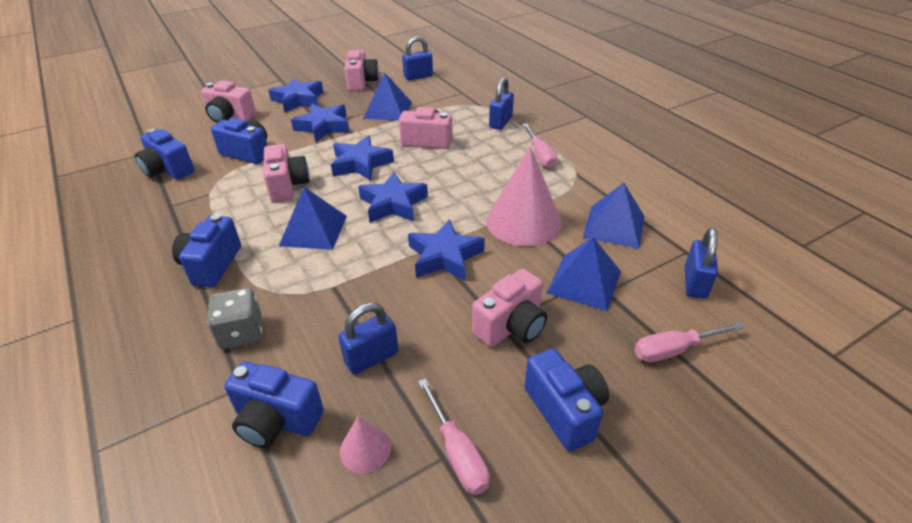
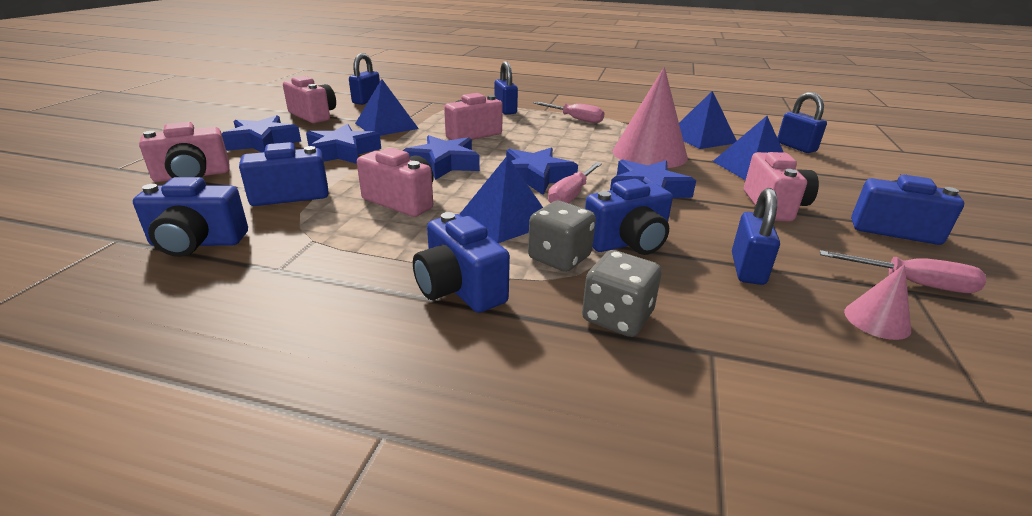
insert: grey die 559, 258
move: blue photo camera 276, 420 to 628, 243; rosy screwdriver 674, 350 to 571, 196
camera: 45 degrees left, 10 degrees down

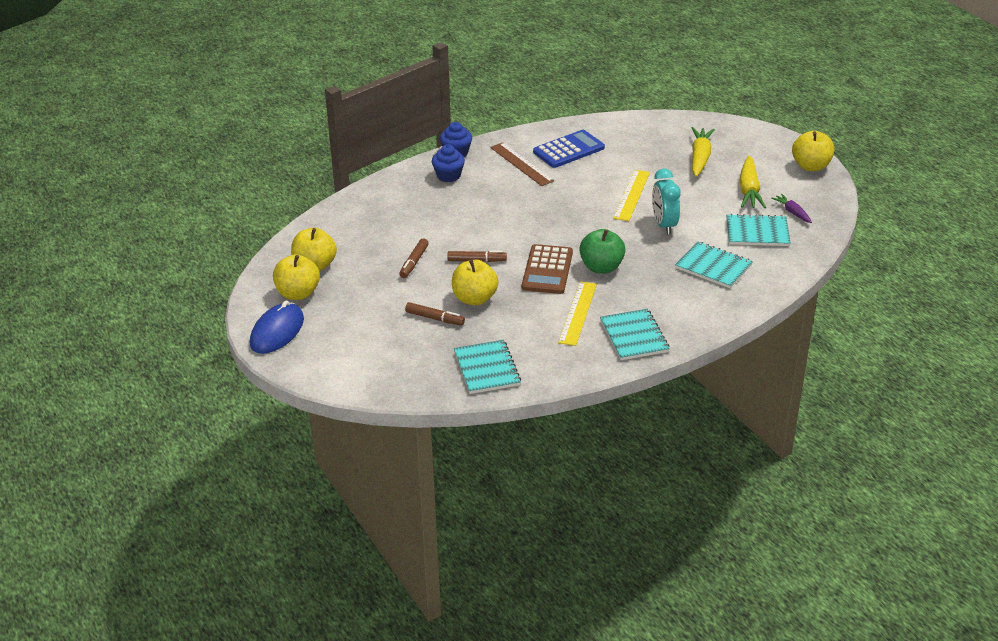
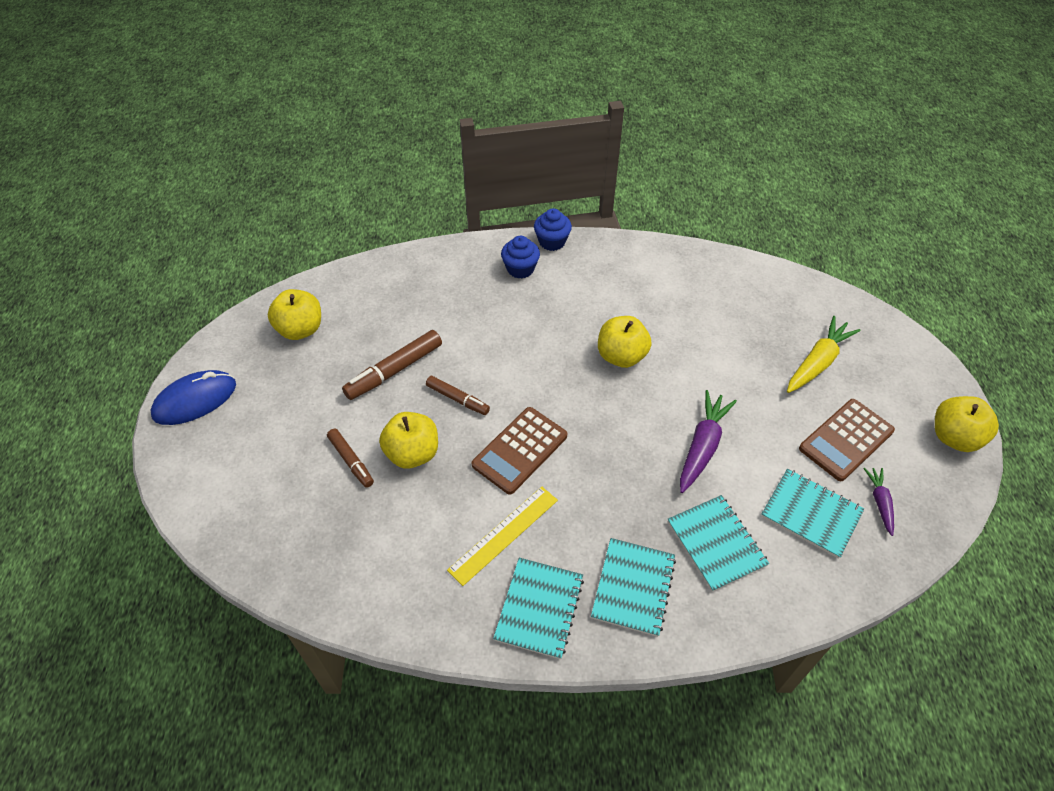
delete: dark brown measuring stick 521, 164; blue pocket calculator 568, 150; leaf-green toy apple 601, 267; yellow measuring stick 631, 195
move: yellow toy apple 298, 293 to 621, 356; teal notepad 486, 369 to 633, 587
replace: teal bedside clock 664, 225 to purple carrot 702, 446; yellow carrot 749, 190 to dark brown pocket calculator 846, 440
resize: dark brown marker 414, 262 = 394, 370 x1.59
camera: 30 degrees right, 15 degrees up

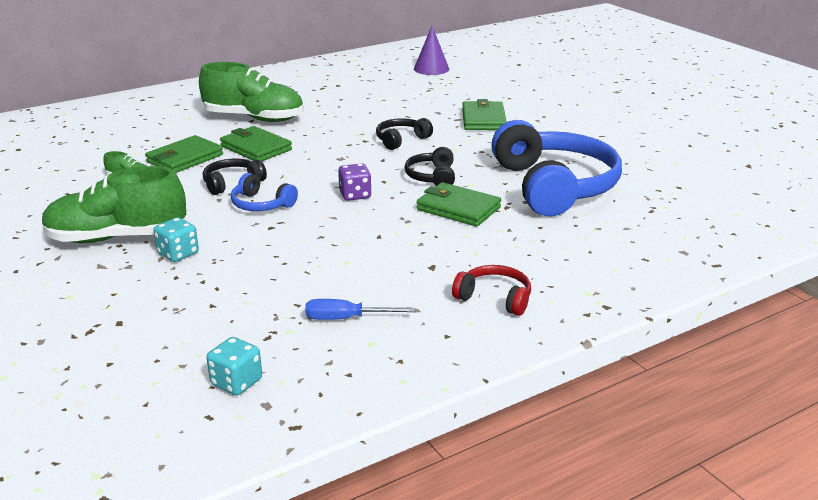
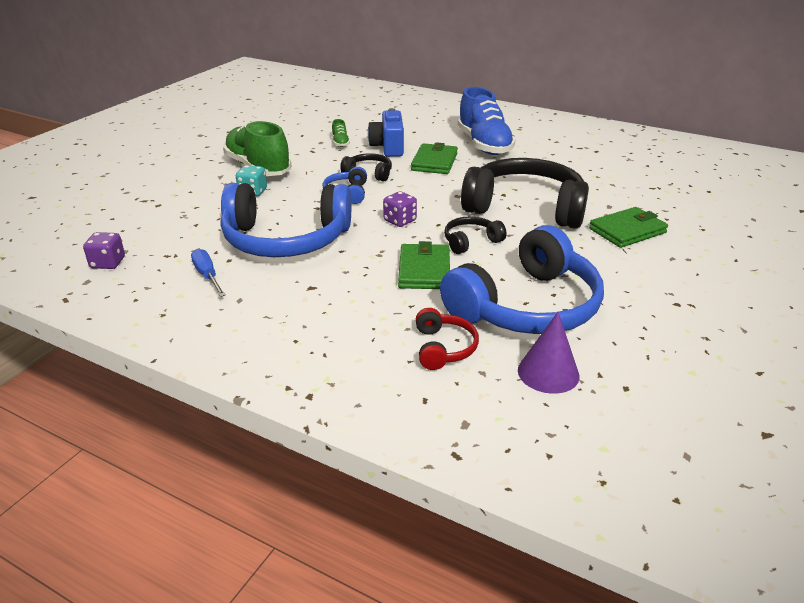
insert: blue headphones 286, 239
move: purple solid cone 431, 69 to 548, 372; red headphones 494, 298 to 443, 348
replace: leaf-green card wallet 184, 158 to blue photo camera 388, 147
recolor: leaf-green lace-up shoe 254, 118 to blue lace-up shoe 484, 145; teal die 236, 382 to purple die 108, 263
resize: jet-black headphones 401, 140 = 525, 208 x2.24
camera: 60 degrees right, 5 degrees up

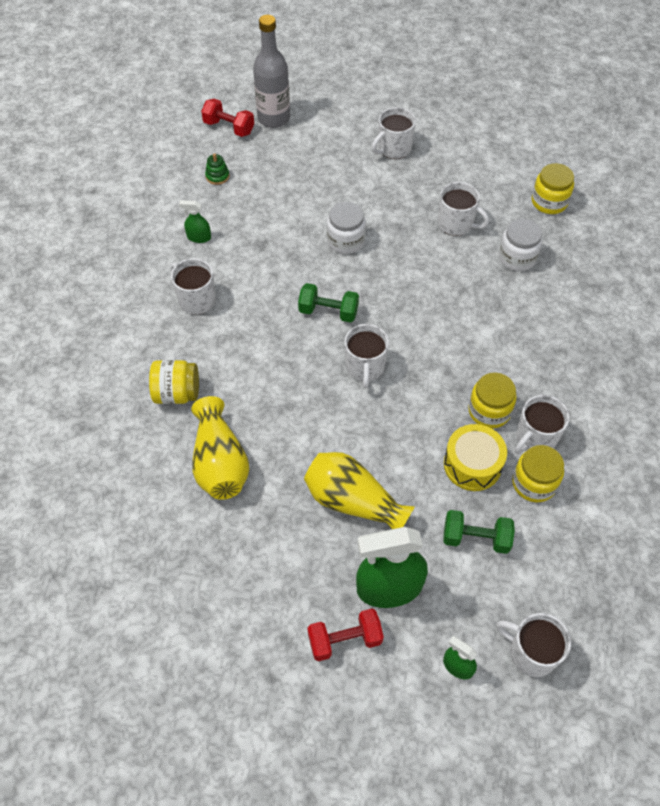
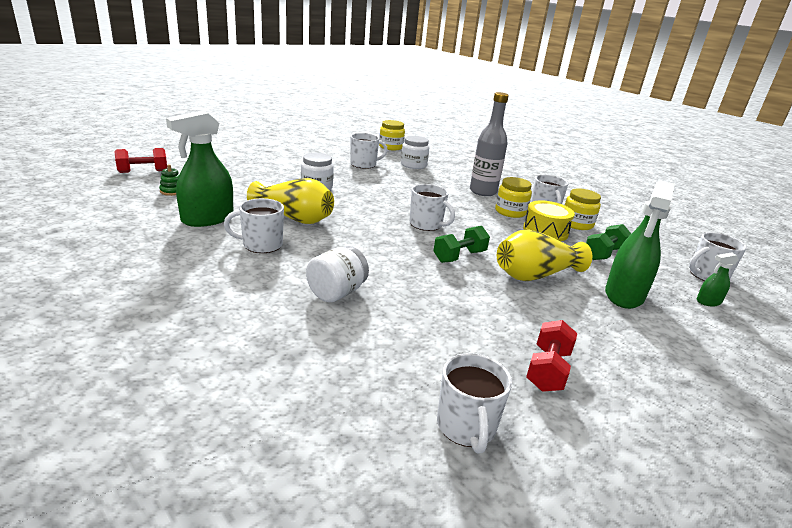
move: yellow tall vase 220, 462 to 294, 217; grey bottle 273, 118 to 483, 191; leaf-green free weight 328, 311 to 459, 256; red free weight 345, 640 to 547, 370; pure white mug 393, 149 to 466, 427
recolor: yellow jar 177, 393 to pure white jar 336, 293
resize: leaf-green spray bottle 199, 237 = 207, 219 x2.13
camera: 55 degrees left, 30 degrees down

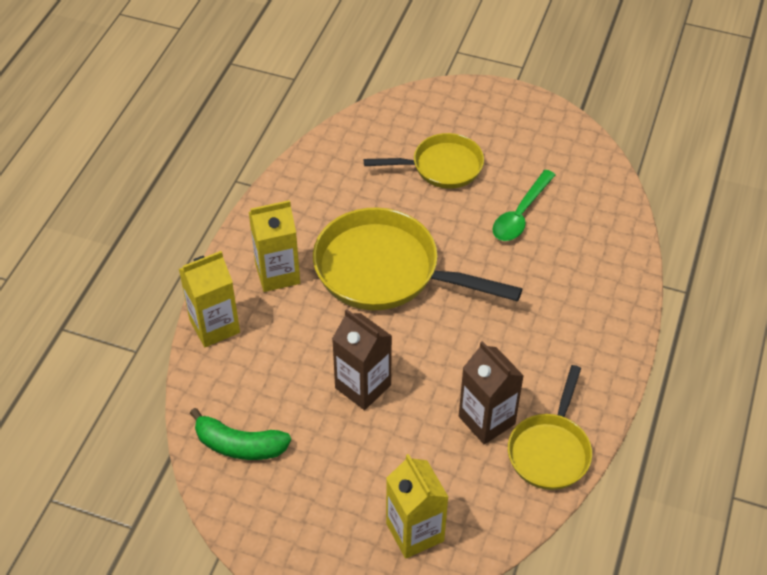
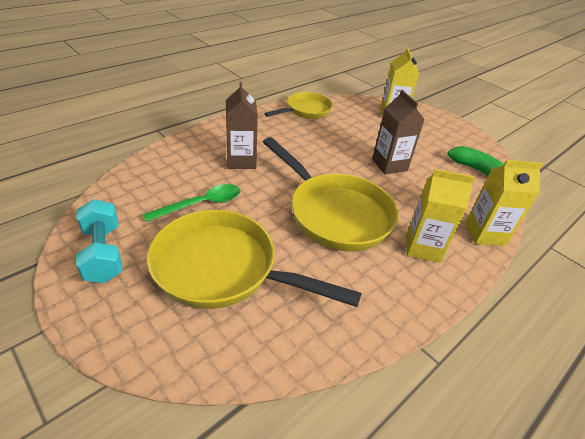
insert: teal free weight 103, 253
move: dark brown carton 486, 420 to 241, 161
resize: yellow pan 442, 167 = 223, 269 x1.65
camera: 155 degrees left, 10 degrees down

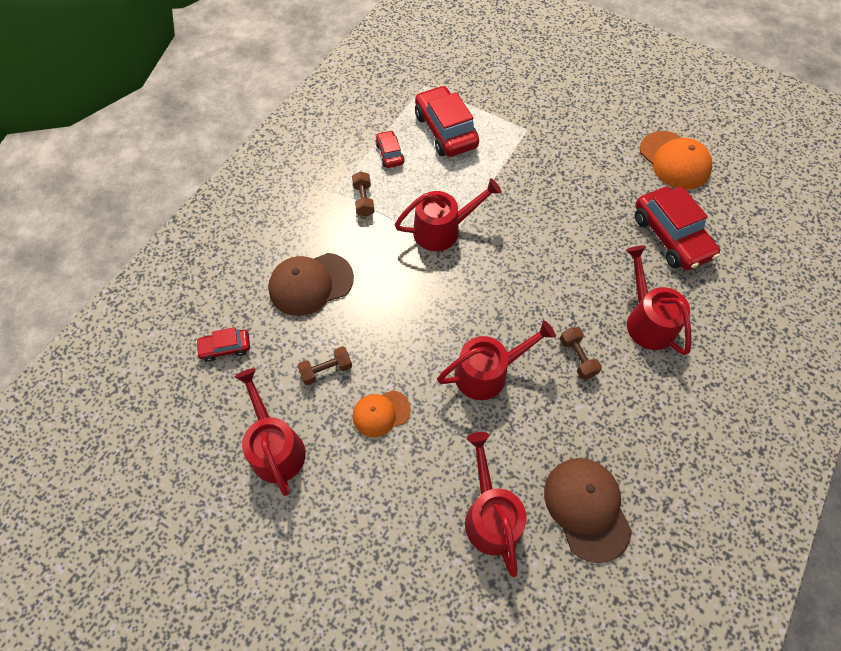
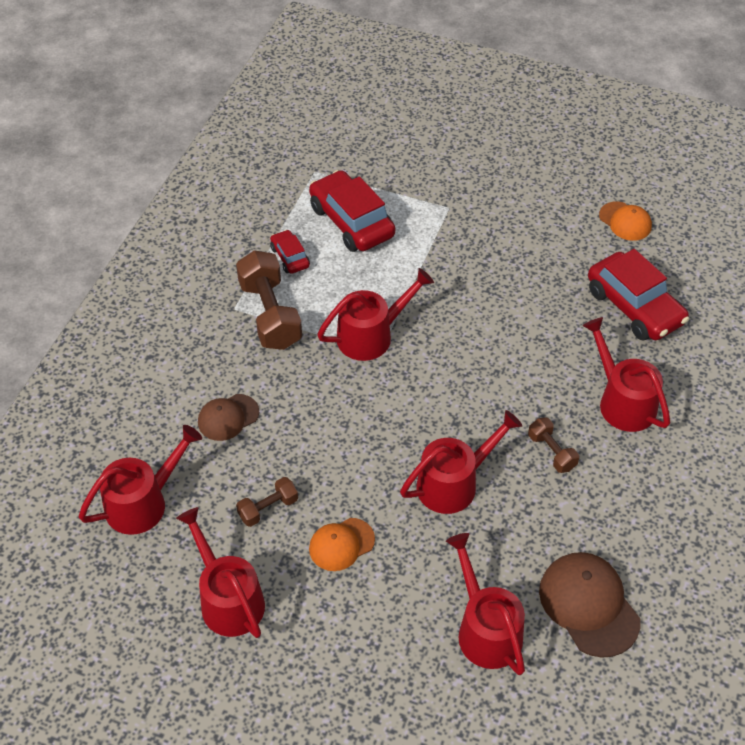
replace: red automobile 225, 348 to red sprinkling can 143, 502
resize: dark brown baseball cap 311, 284 = 228, 417 x0.62; dark brown free weight 363, 200 = 270, 314 x1.92; orange-coloured baseball cap 674, 160 = 625, 221 x0.62
camera: 10 degrees left, 10 degrees down

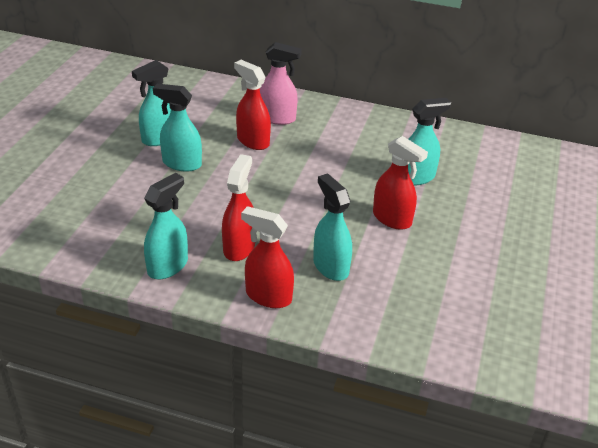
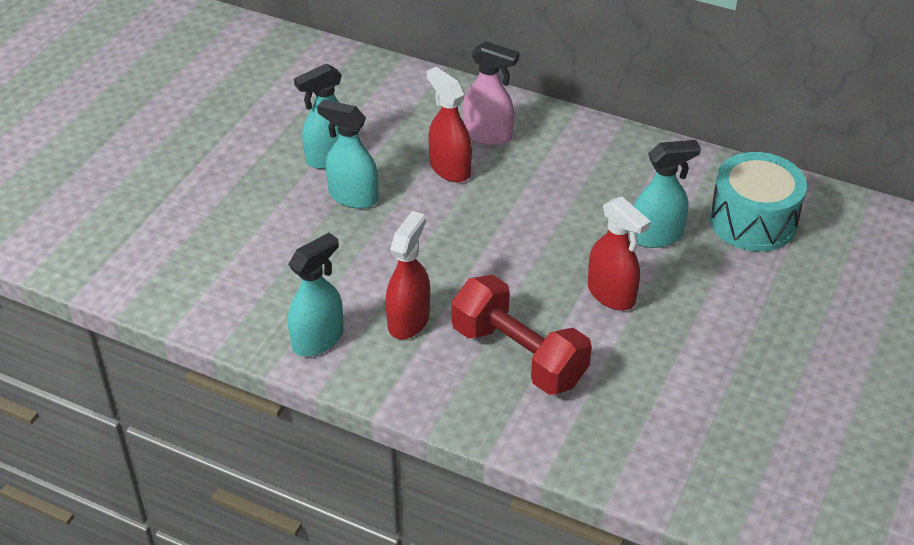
delete: red spray bottle 268, 296
insert: teal toy drum 753, 221
replace: teal spray bottle 330, 266 to red free weight 518, 355
camera: 10 degrees right, 5 degrees up

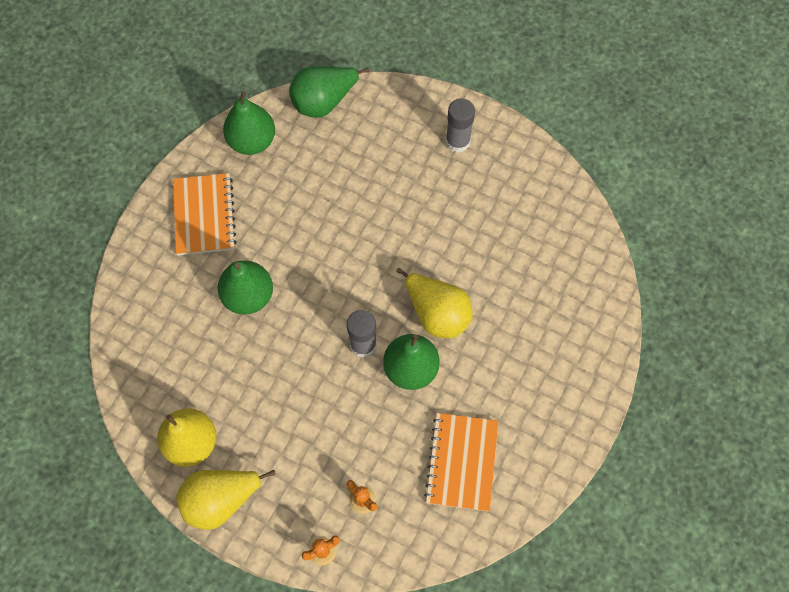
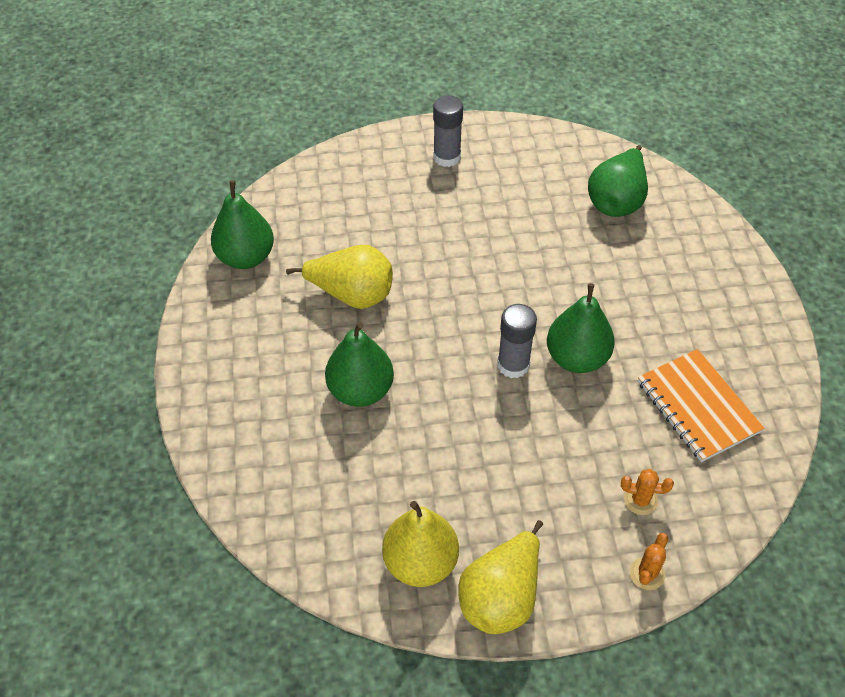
delete: orange-coloured notepad 204, 215
move: leaf-green pear 324, 102 to 616, 201; yellow pear 437, 313 to 352, 294
camera: 35 degrees left, 15 degrees down

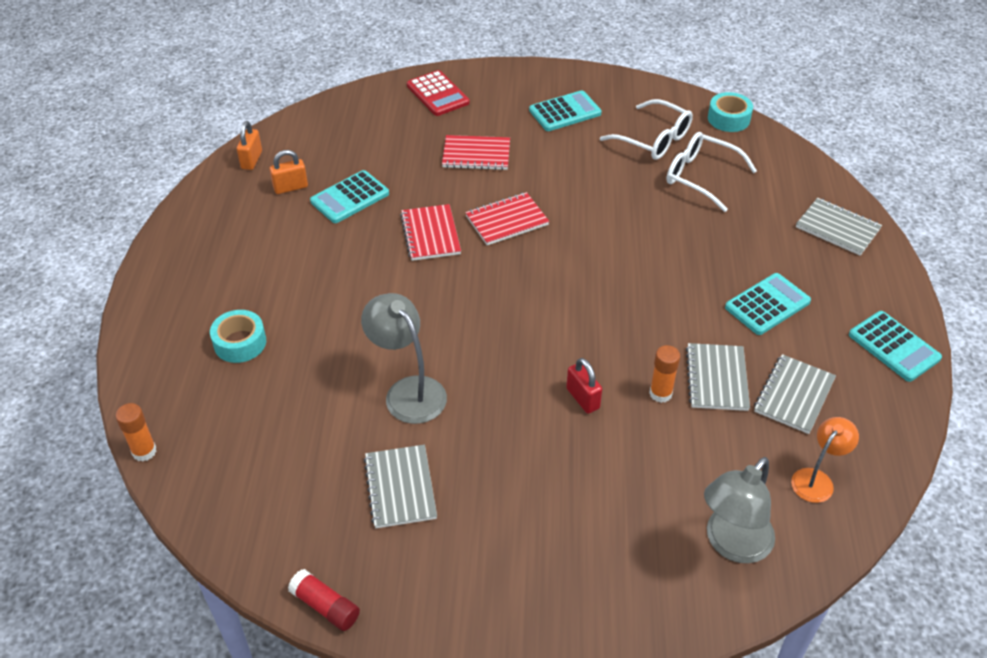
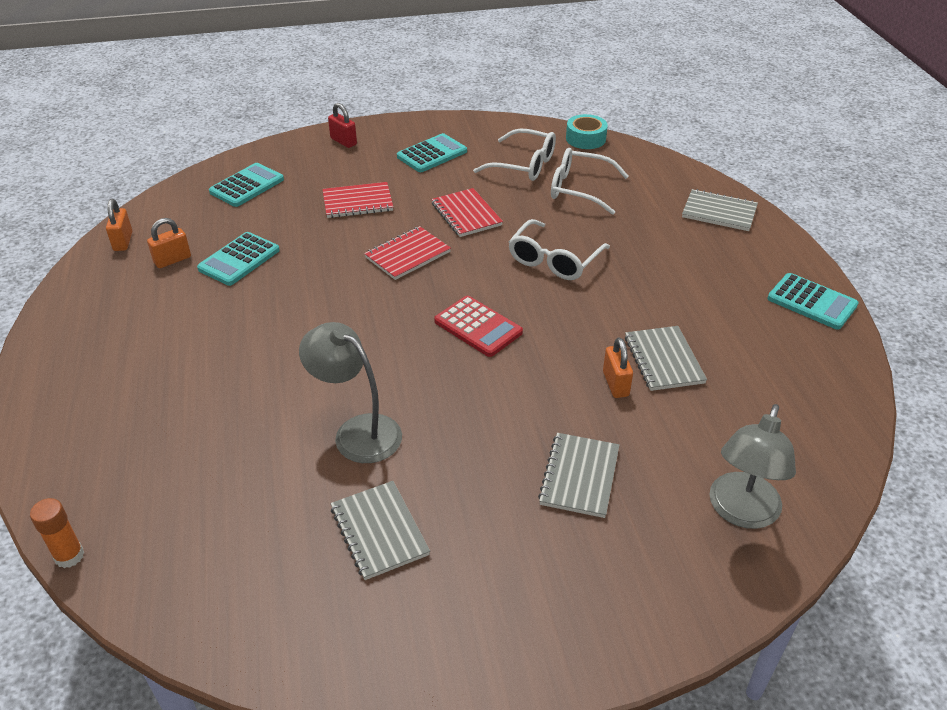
delete: teal tape 240, 343; red glue 325, 606; orange-coloured desk lamp 817, 479
insert: pure white spectacles 554, 260
move: red notepad 430, 234 to 466, 214; red pocket calculator 438, 94 to 478, 327; red lock 583, 398 to 343, 141; teal pocket calculator 767, 304 to 247, 186; grey notepad 794, 395 to 579, 476
replace: orange-coloured glue 660, 393 to orange-coloured lock 615, 384
camera: 15 degrees left, 5 degrees down

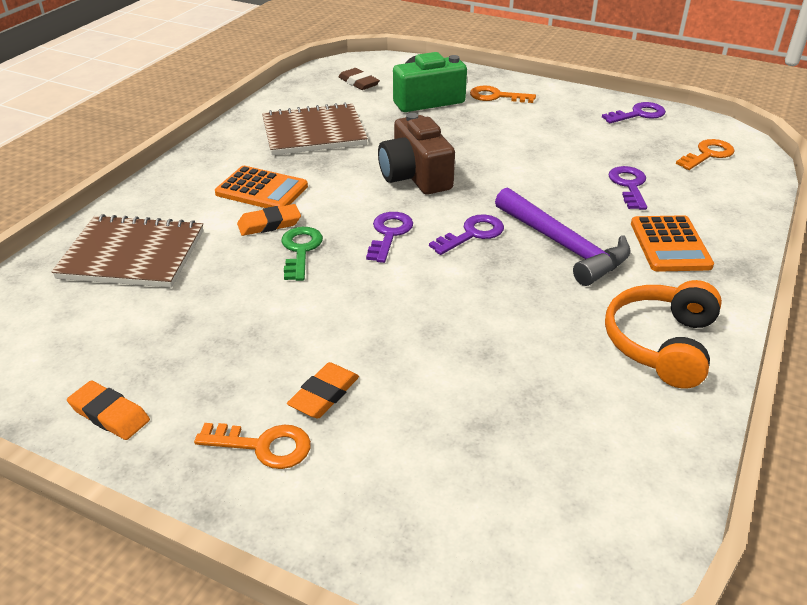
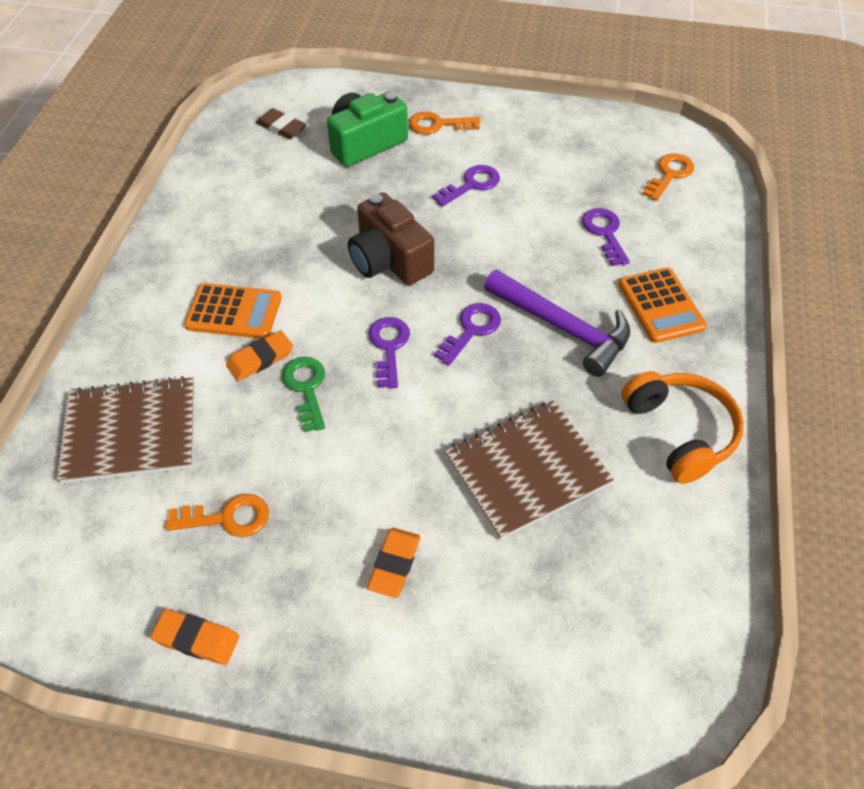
move: orange-coloured latchkey 264, 446 to 228, 518; dark brown notepad 314, 132 to 527, 470; purple latchkey 638, 114 to 471, 185
rotate: orange-coloured headphones 661, 344 = 680, 432 150 degrees clockwise
camera: 15 degrees left, 15 degrees up

